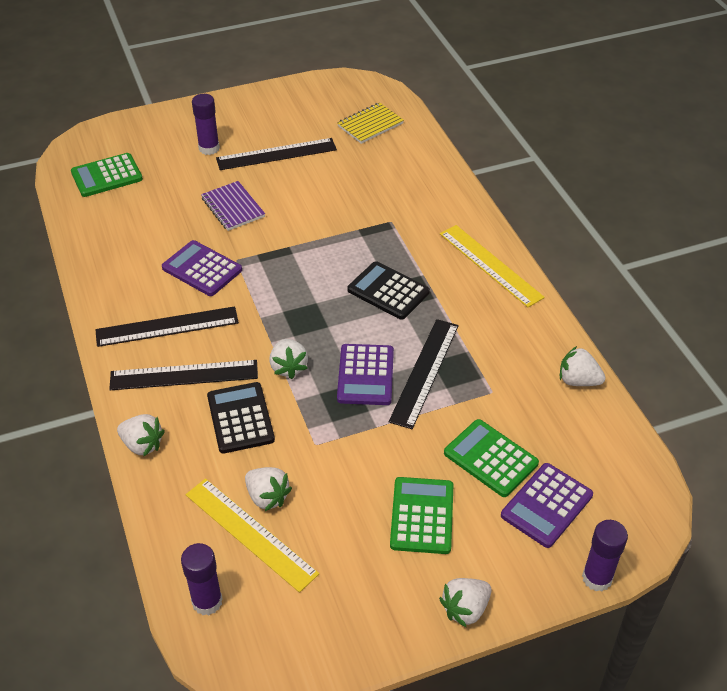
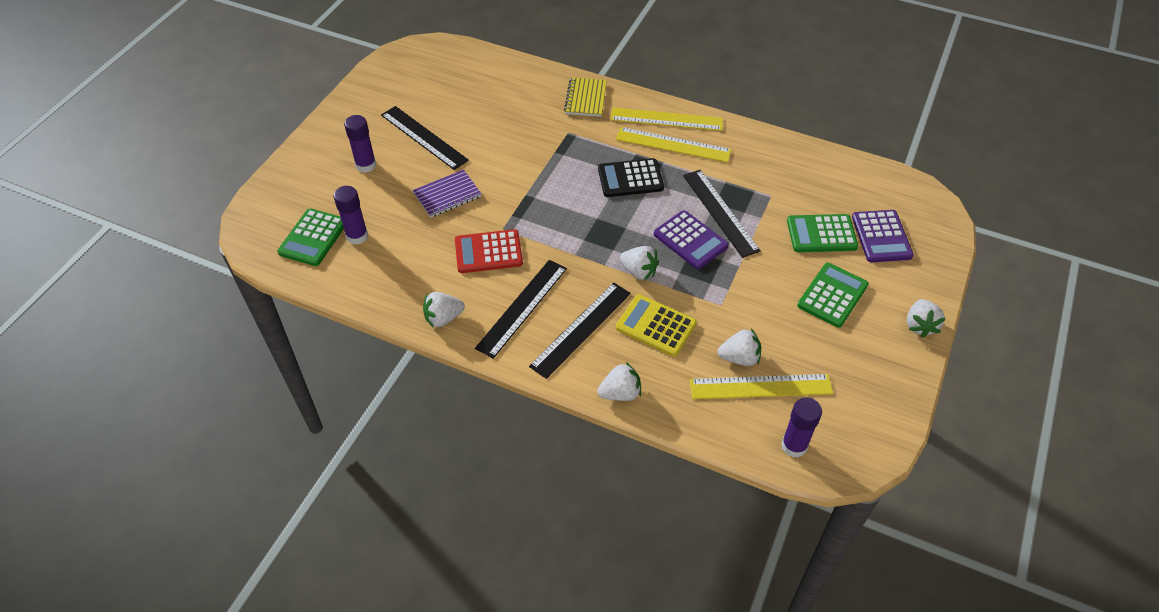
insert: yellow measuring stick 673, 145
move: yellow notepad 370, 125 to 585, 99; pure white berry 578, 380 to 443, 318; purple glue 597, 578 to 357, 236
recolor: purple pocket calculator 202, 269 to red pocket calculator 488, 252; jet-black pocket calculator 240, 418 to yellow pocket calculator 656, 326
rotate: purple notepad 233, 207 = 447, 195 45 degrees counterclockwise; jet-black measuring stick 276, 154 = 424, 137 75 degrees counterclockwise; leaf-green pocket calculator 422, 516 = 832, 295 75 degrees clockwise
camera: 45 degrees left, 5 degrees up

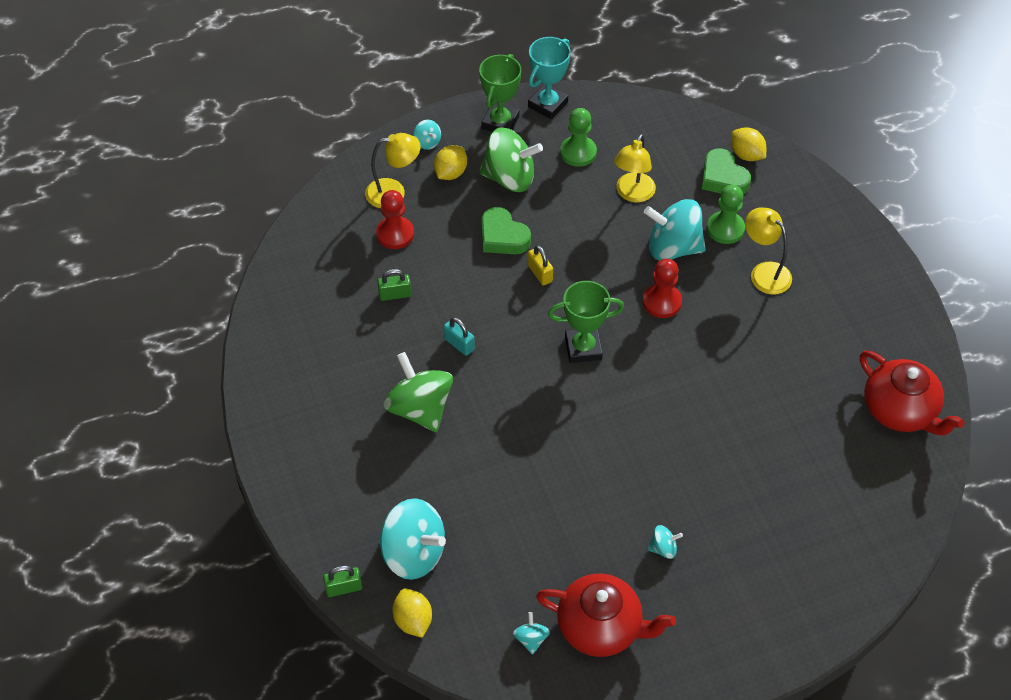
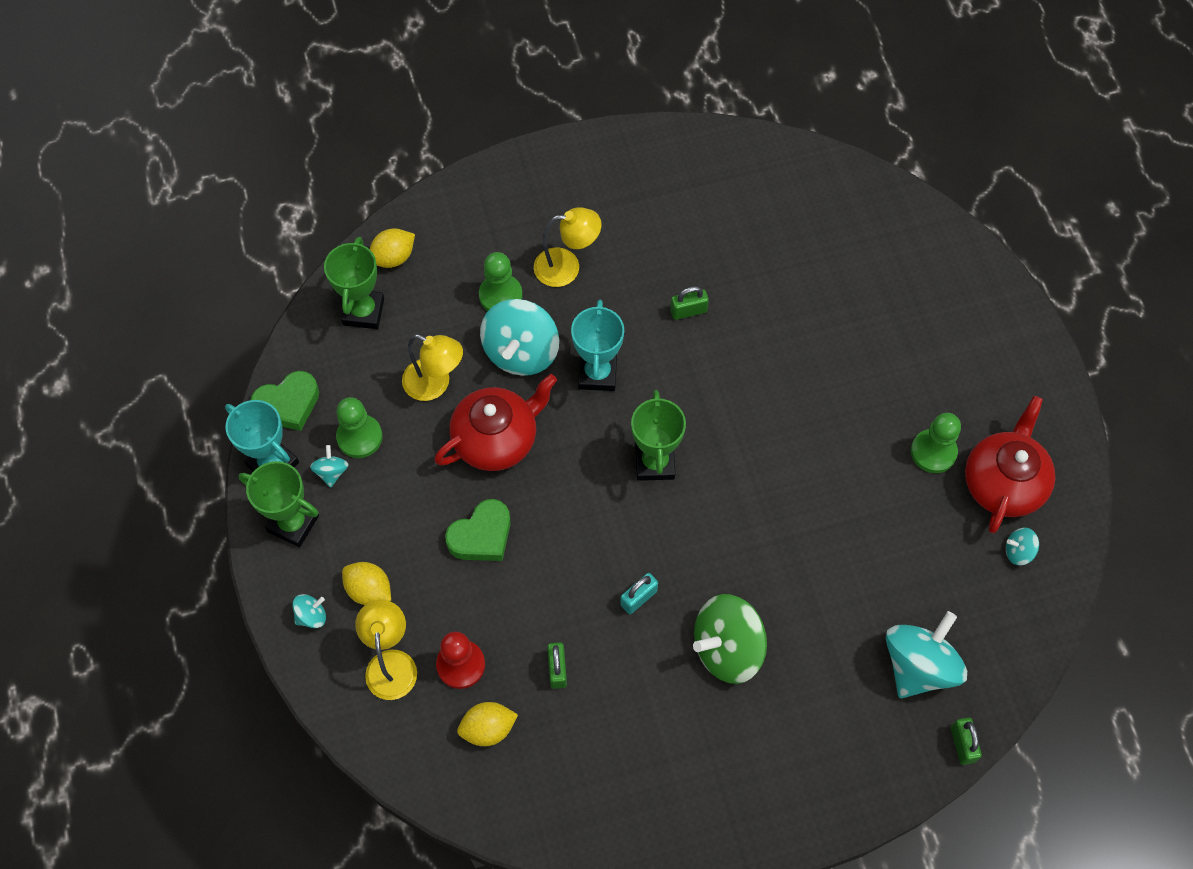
delete: leaf-green spinning top 509, 178; yellow lock 540, 273
insert: leaf-green trophy 363, 312; leaf-green lock 688, 311; leaf-green game pawn 933, 452
move: yellow toy lemon 413, 620 to 488, 729; teal spinning top 663, 548 to 331, 472; leaf-green heart shape 723, 178 to 288, 404; red china teapot 900, 410 to 496, 439
replace: red game pawn 662, 302 to teal trophy 597, 374
rotate: yellow desk lamp 764, 272 = 567, 267 150 degrees counterclockwise
camera: 85 degrees left, 10 degrees up

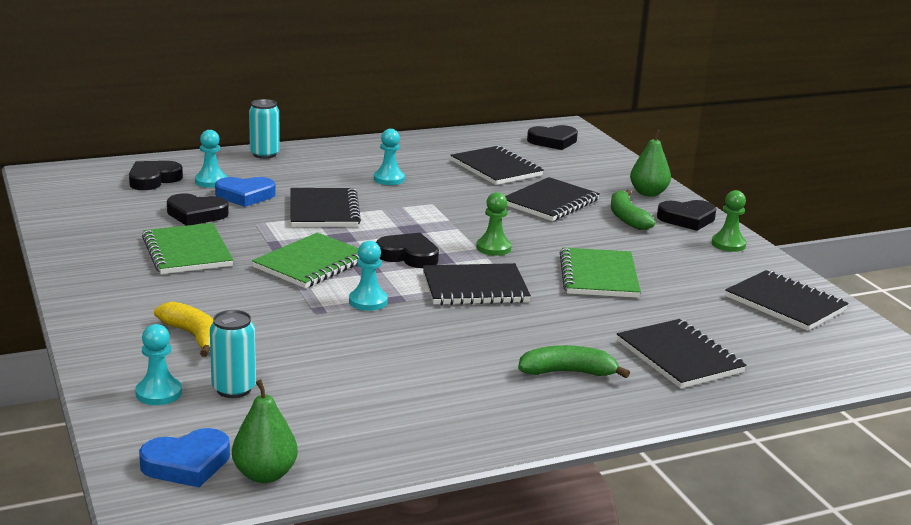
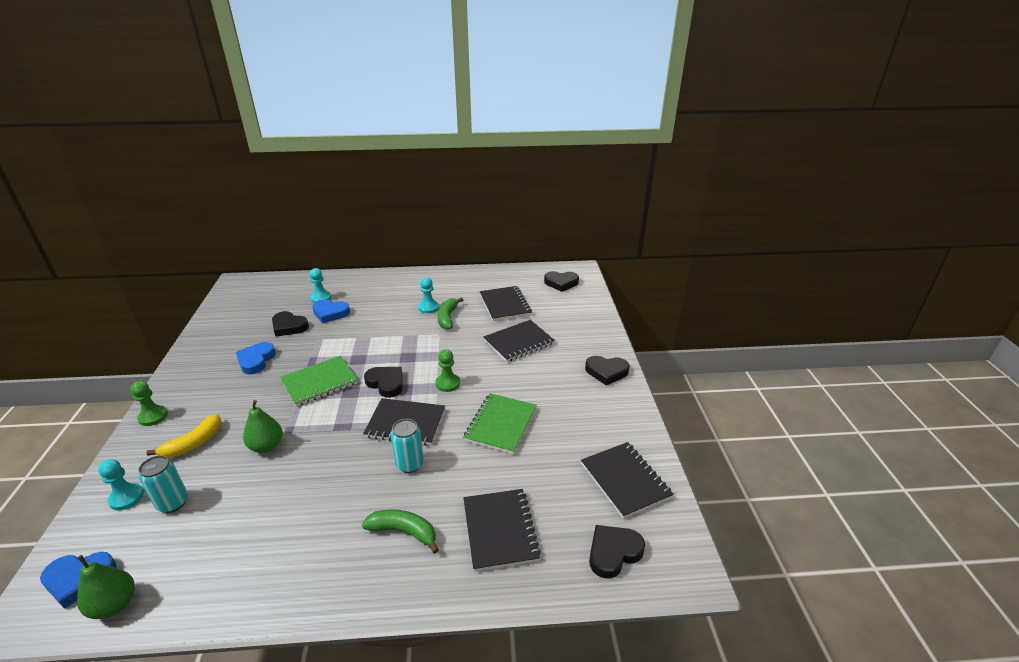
delete: jet-black notepad 324, 211; teal game pawn 368, 301
move: jet-black heart shape 153, 179 to 613, 552; teal soda can 264, 154 to 409, 464; leaf-green banana 627, 218 to 447, 318; leaf-green pear 648, 193 to 267, 446; leaf-green game pawn 728, 244 to 153, 416
replace: leaf-green notepad 187, 252 to blue heart shape 256, 360
rotate: yellow banana 194, 337 = 193, 443 60 degrees clockwise
camera: 20 degrees right, 10 degrees up

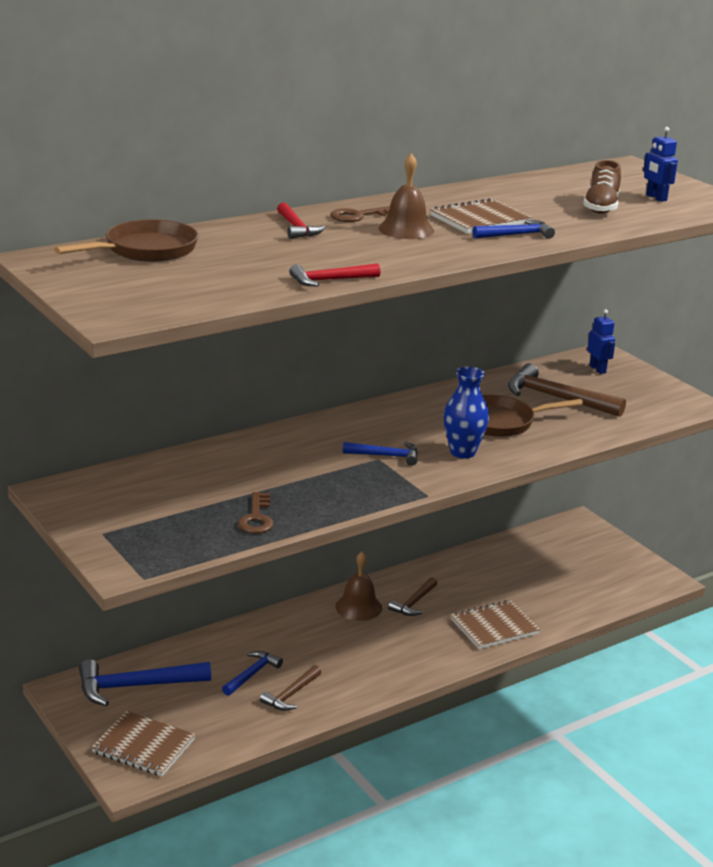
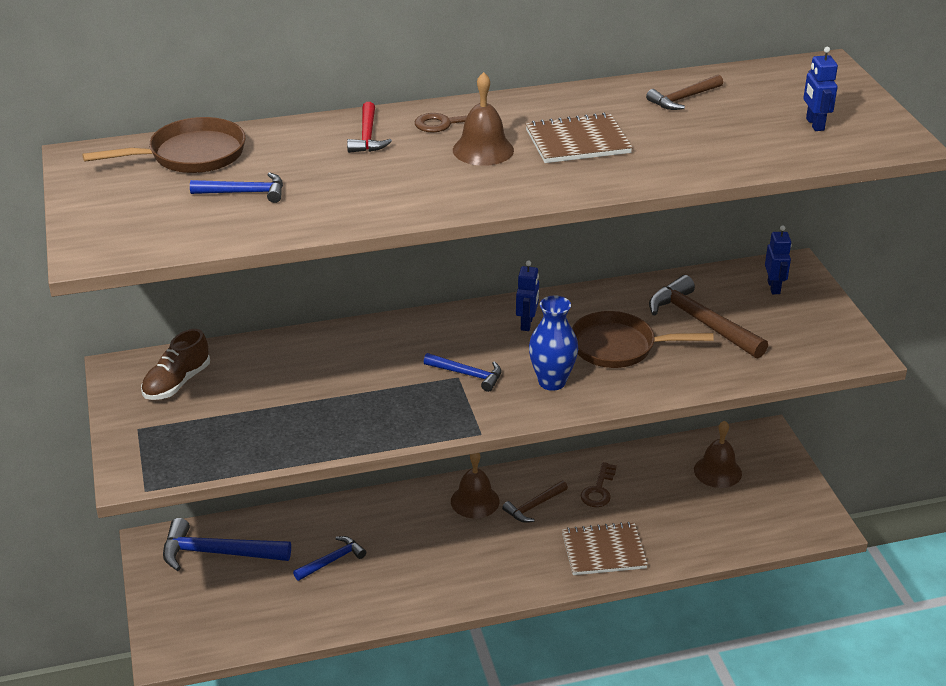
delete: dark brown notepad 143, 746; red hammer 330, 280
insert: blue robot 527, 324; dark brown bell 717, 471
move: dark brown latchkey 256, 518 to 598, 490; dark brown hammer 291, 695 to 683, 99; blue hammer 516, 235 to 245, 192; dark brown lace-up shoe 601, 207 to 177, 383
camera: 20 degrees right, 10 degrees up

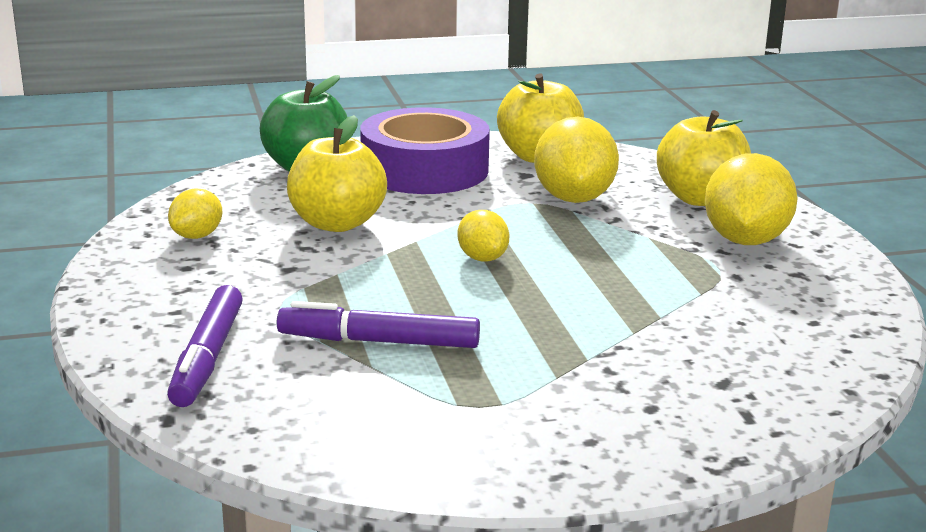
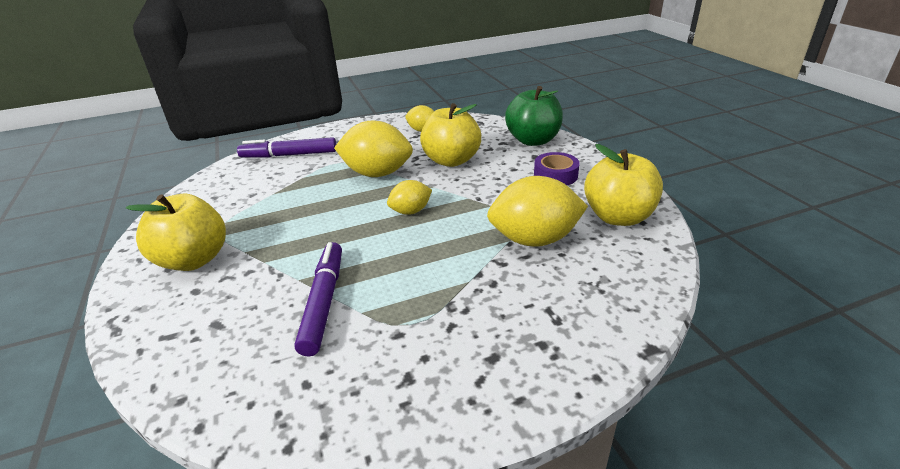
move: purple marker 379, 341 to 324, 302; yellow toy apple 700, 198 to 194, 260; yellow toy lemon 745, 240 to 377, 173
resize: purple tape 424, 170 = 555, 175 x0.48
camera: 85 degrees right, 10 degrees up

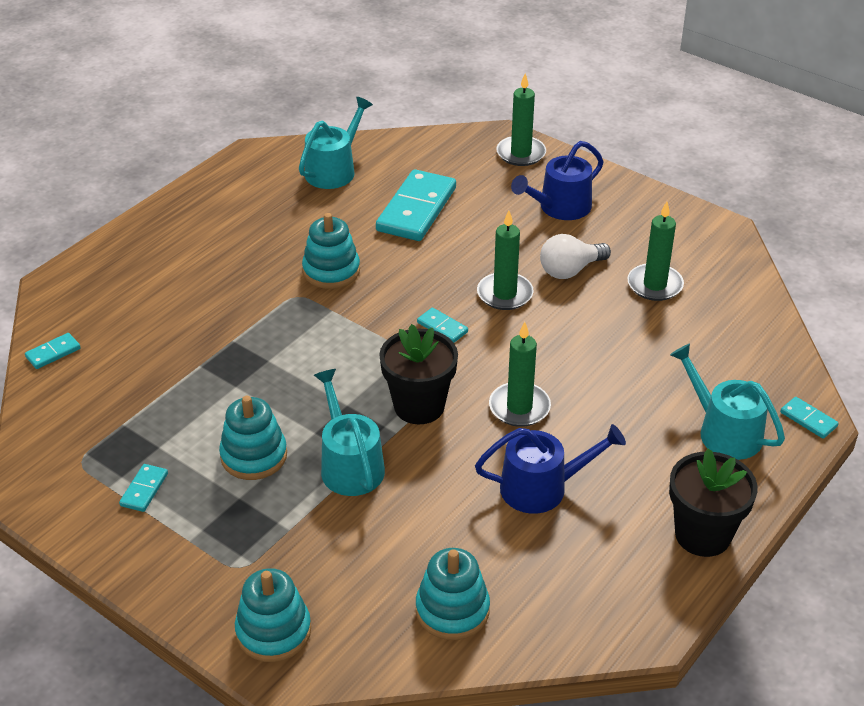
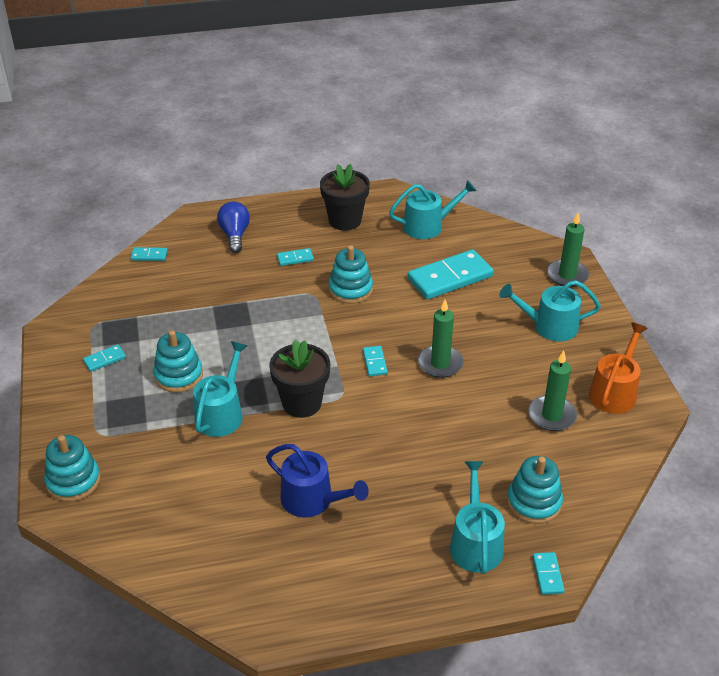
delete: leaf-green pillar candle 519, 407; pure white lightbulb 570, 270
insert: blue lightbulb 235, 235; teal domino tile 295, 258; orange-coloured sprinkling can 614, 392
move: teal ring stacker 452, 610 to 534, 502; jet-black potted plant 702, 535 to 345, 220
recolor: blue sprinkling can 560, 207 to teal sprinkling can 549, 326
camera: 40 degrees right, 0 degrees up

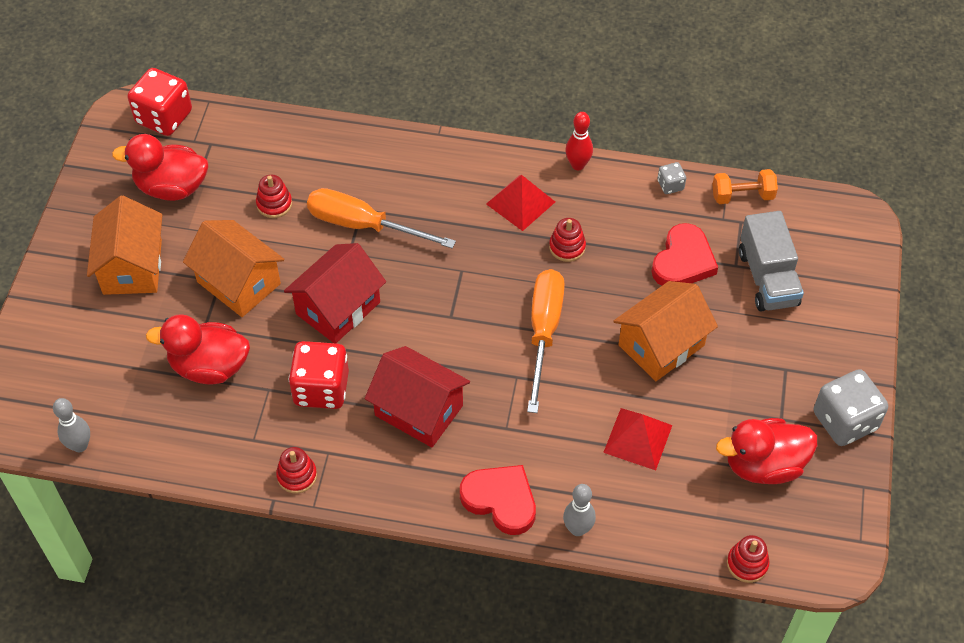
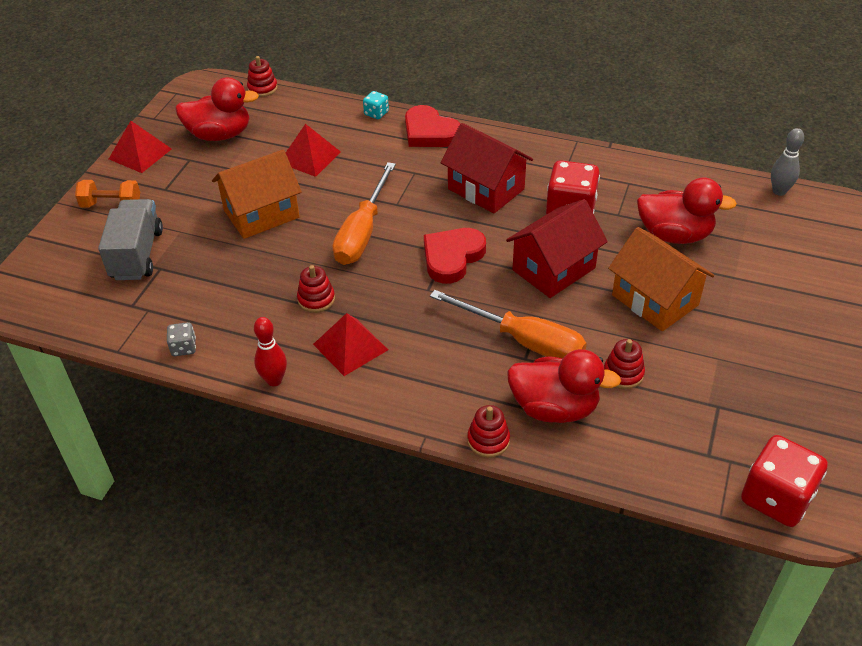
delete: orange-coloured house 132, 267
move: red rubber duck 172, 187 to 554, 408; red ring stacker 297, 476 to 488, 440; red heart shape 683, 261 to 452, 257; orange-coloured free weight 742, 196 to 111, 205
replace: grey bowling pin 577, 529 to teal die 376, 113; grey die 845, 421 to red pyramid shape 140, 153
camera: 170 degrees left, 10 degrees down

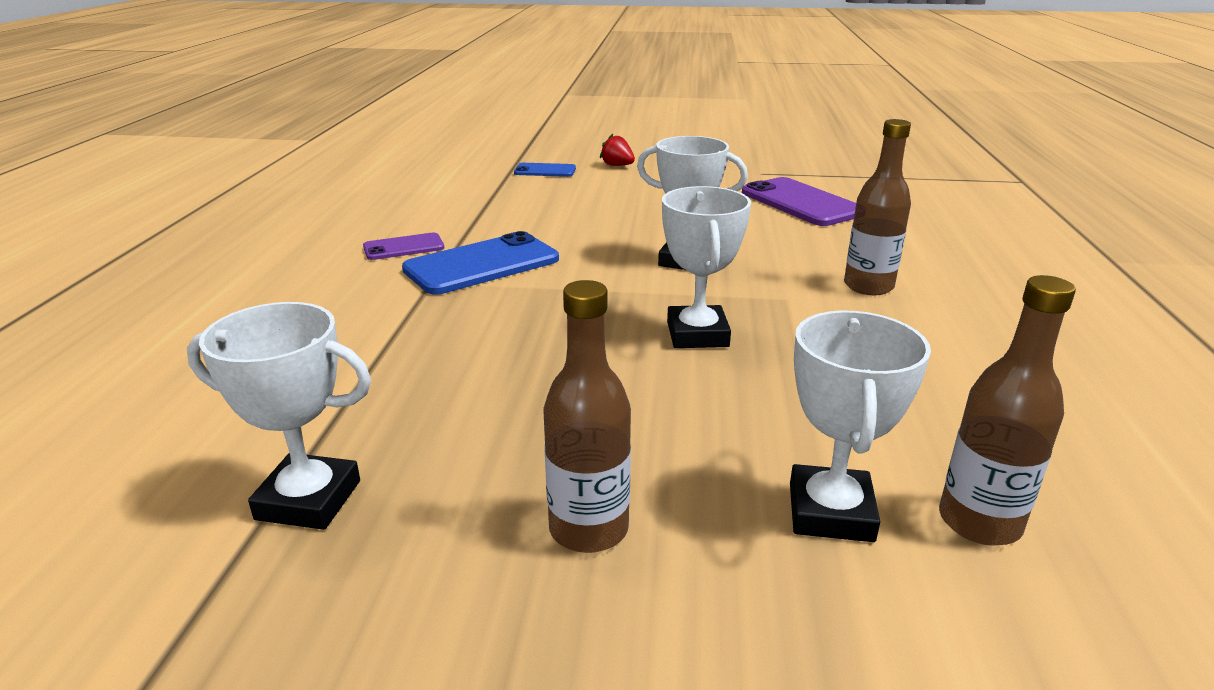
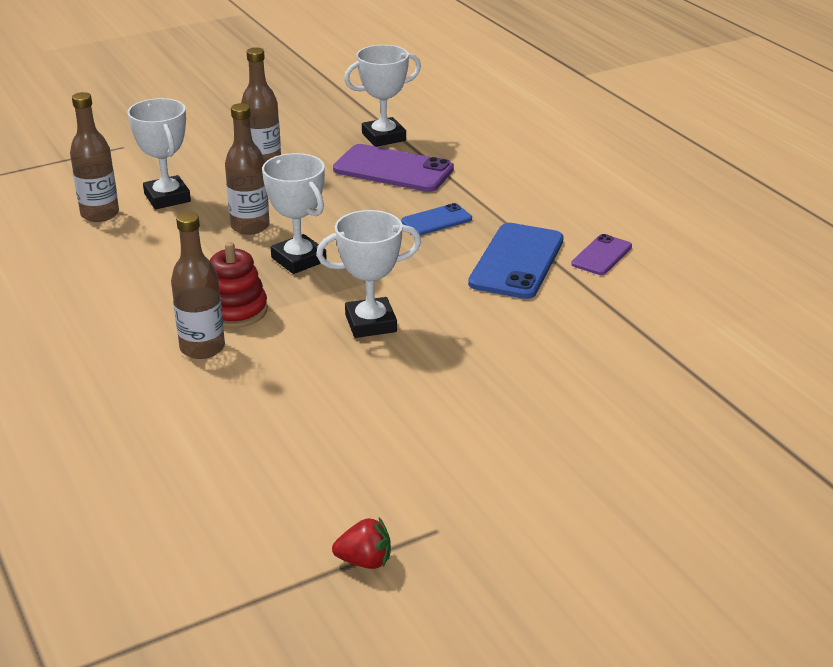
insert: red ring stacker 235, 311; dark brown bottle 250, 226
move: blue phone 545, 171 to 436, 220; red berry 617, 165 to 365, 561; purple phone 801, 203 to 393, 169
camera: 145 degrees right, 5 degrees up

